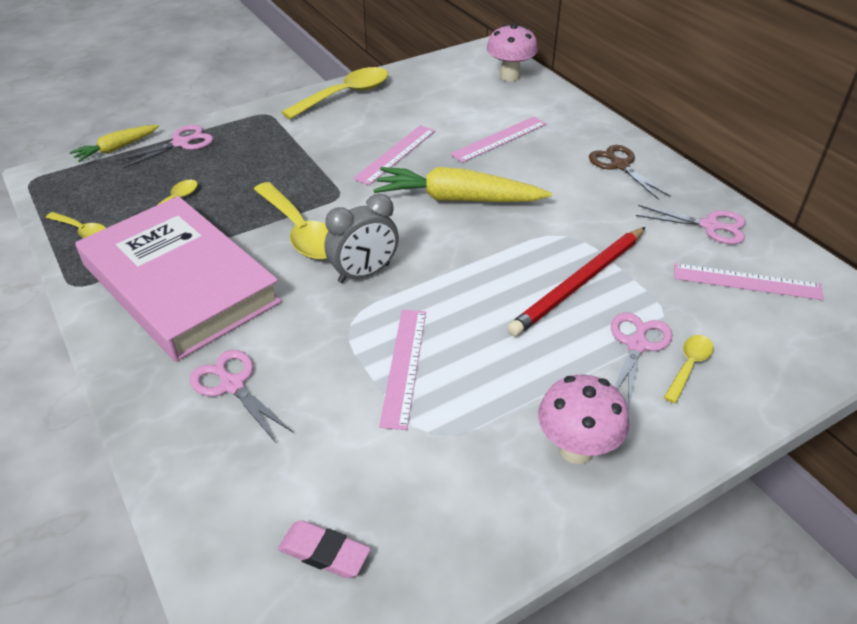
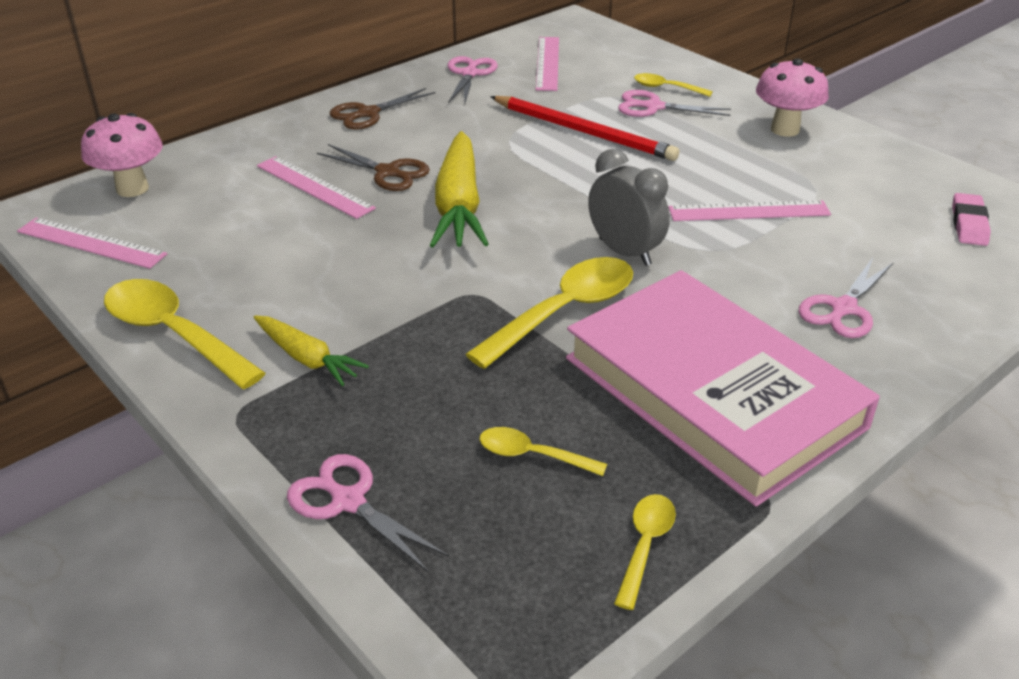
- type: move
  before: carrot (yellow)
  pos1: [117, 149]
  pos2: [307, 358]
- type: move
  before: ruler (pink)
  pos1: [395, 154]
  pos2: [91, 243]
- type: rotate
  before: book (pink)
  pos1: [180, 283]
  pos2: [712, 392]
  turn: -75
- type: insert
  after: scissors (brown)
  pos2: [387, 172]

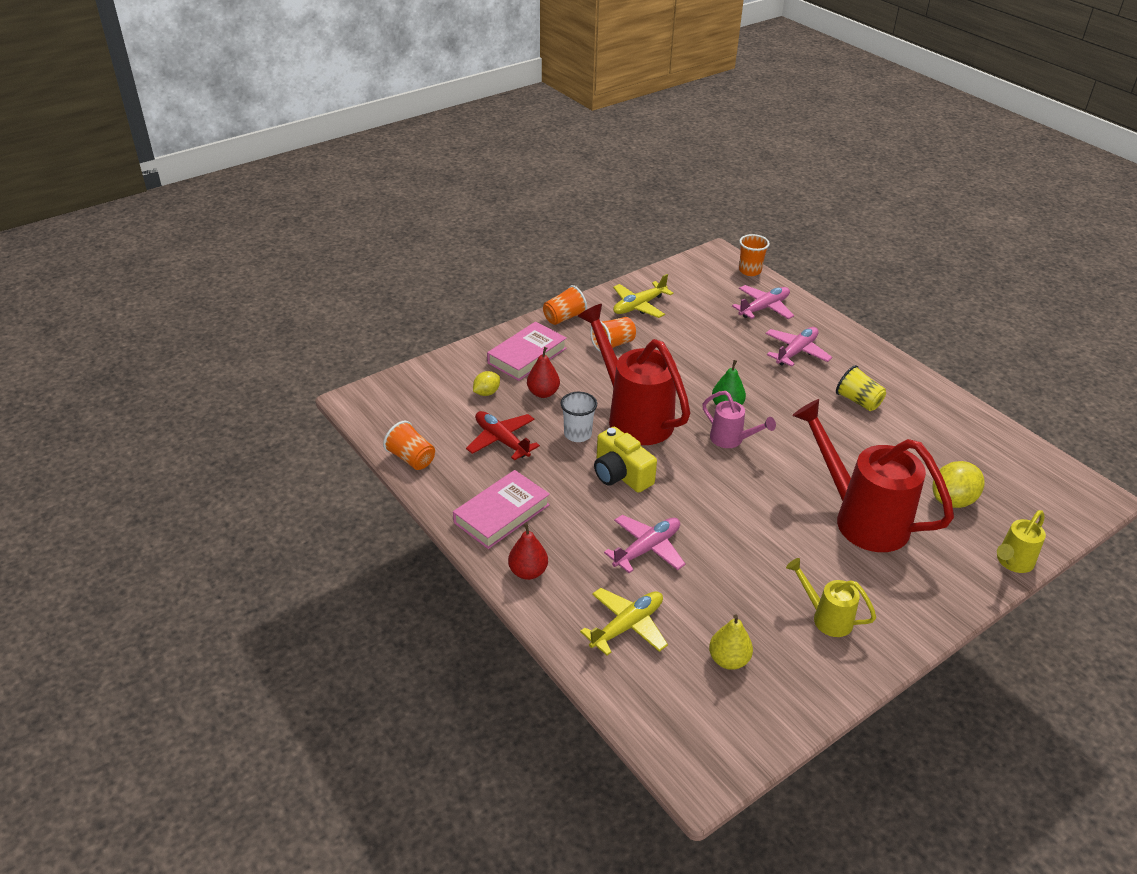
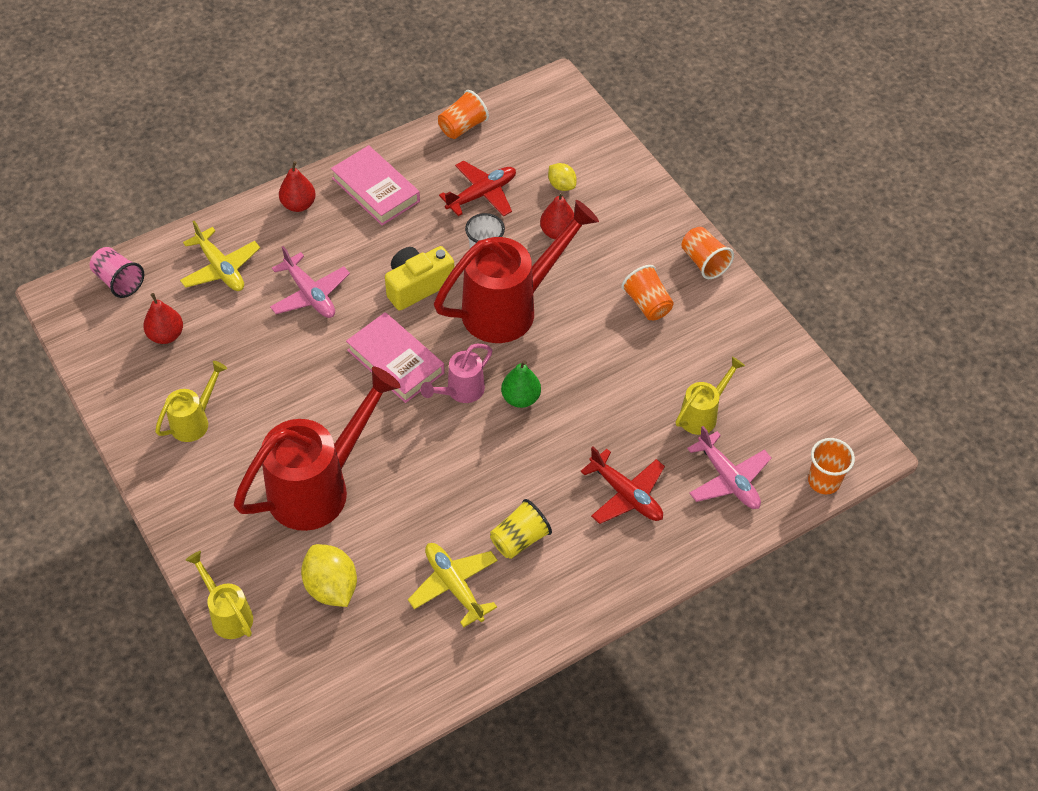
- type: move
  before: plane (yellow)
  pos1: [639, 306]
  pos2: [454, 586]
- type: move
  before: book (pink)
  pos1: [527, 356]
  pos2: [395, 361]
- type: recolor
  before: plane (pink)
  after: plane (red)
  pos1: [796, 352]
  pos2: [626, 495]
- type: recolor
  before: pear (yellow)
  after: pear (red)
  pos1: [728, 660]
  pos2: [166, 335]
- type: insert
  after: cup (pink)
  pos2: [119, 281]
- type: insert
  after: watering can (yellow)
  pos2: [703, 414]

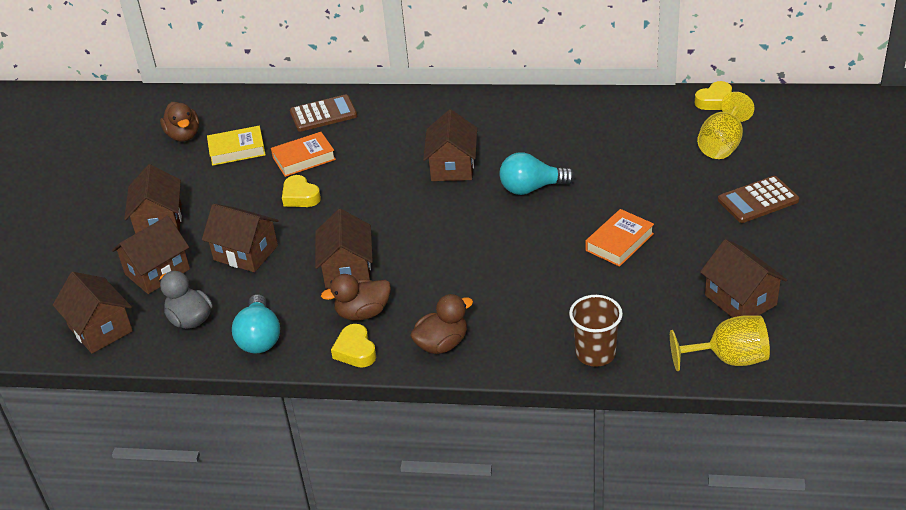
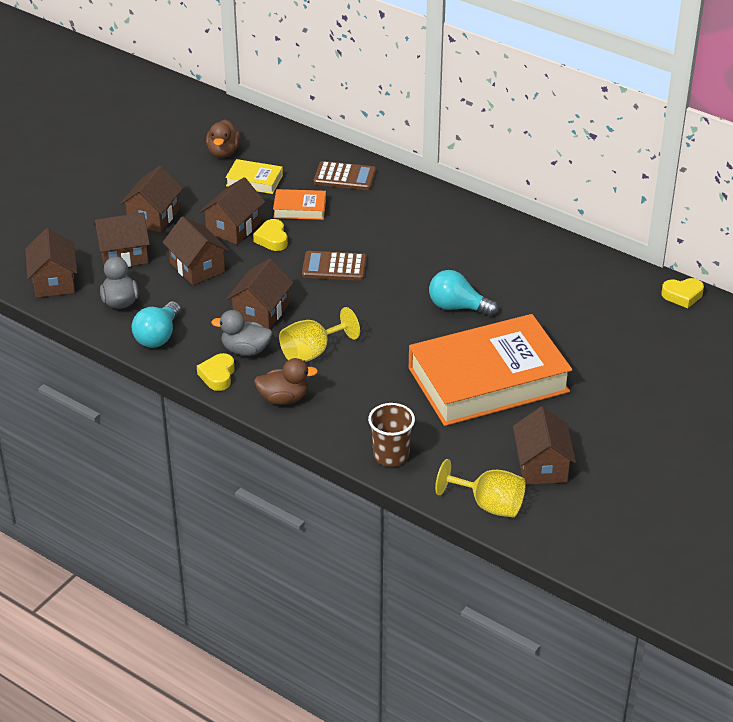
- type: move
  before: goblet (yellow)
  pos1: [722, 145]
  pos2: [312, 352]
- type: move
  before: house (brown)
  pos1: [452, 166]
  pos2: [233, 228]
- type: move
  before: calculator (brown)
  pos1: [758, 200]
  pos2: [334, 267]
- type: resize
  before: book (orange)
  pos1: [619, 242]
  pos2: [488, 380]
  scale: 2.41
- type: recolor
  before: duck (brown)
  after: duck (grey)
  pos1: [363, 313]
  pos2: [245, 350]

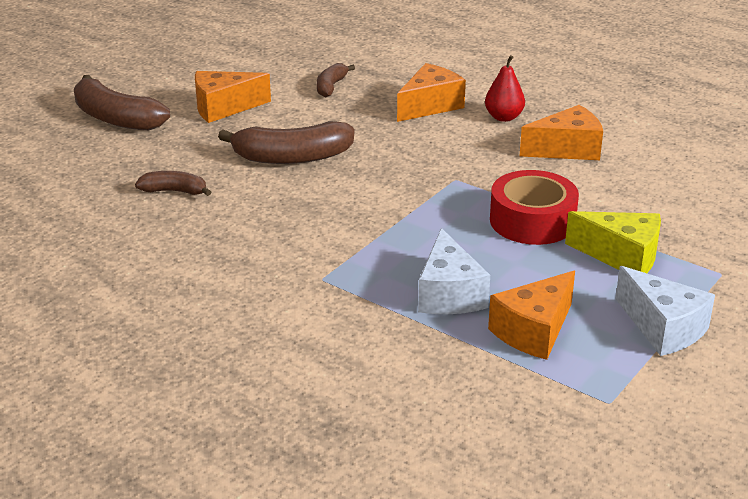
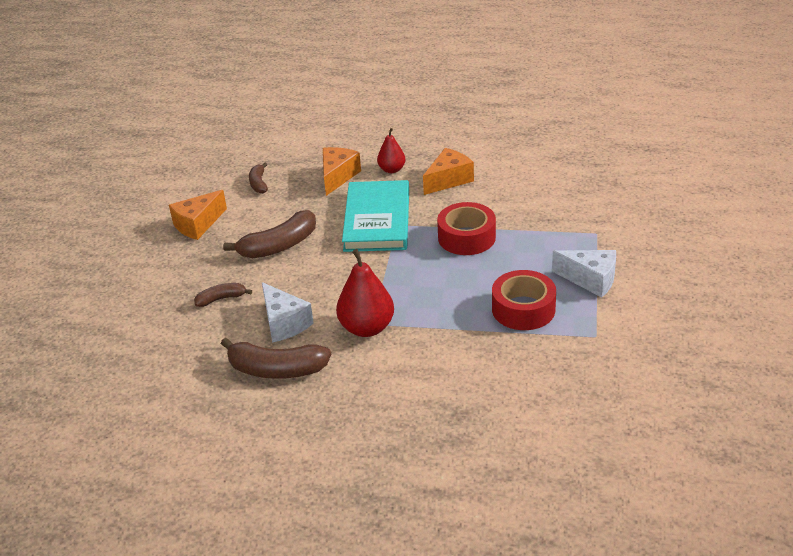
- type: move
  before: banana (brown)
  pos1: [116, 118]
  pos2: [276, 370]
- type: delete
  before: cheese (yellow)
  pos1: [622, 256]
- type: move
  before: cheese (white)
  pos1: [449, 294]
  pos2: [284, 323]
- type: replace
  before: cheese (orange)
  after: tape (red)
  pos1: [534, 331]
  pos2: [523, 309]
- type: insert
  after: book (turquoise)
  pos2: [377, 220]
- type: insert
  after: pear (red)
  pos2: [367, 328]

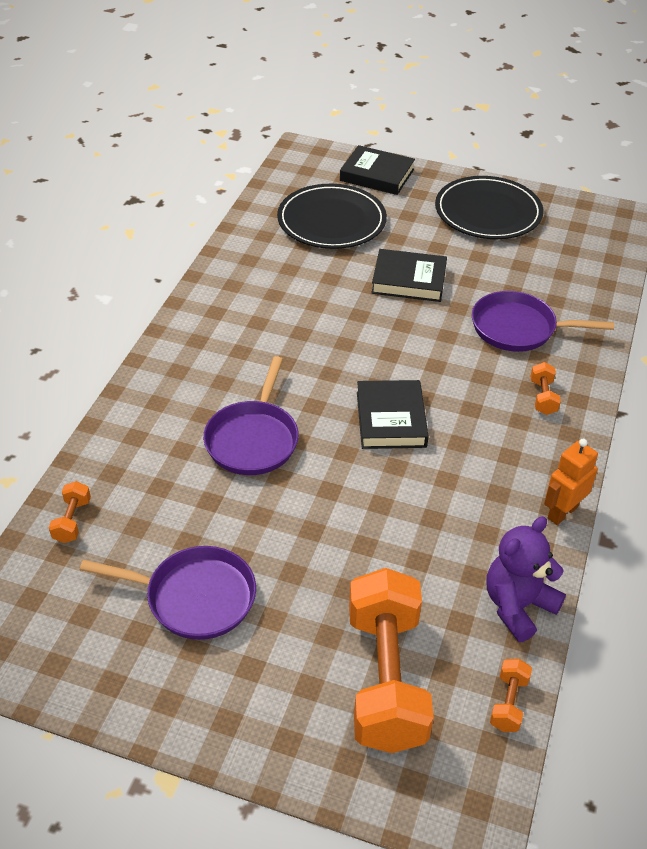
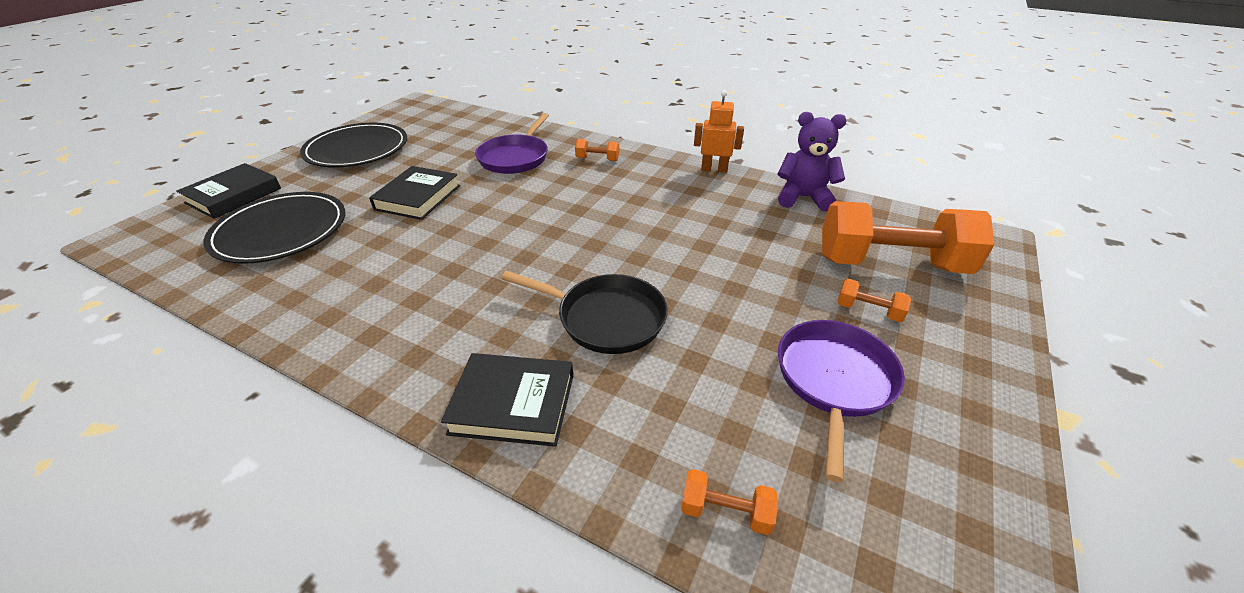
- type: recolor
  before: pan (purple)
  after: pan (black)
  pos1: [253, 439]
  pos2: [606, 318]
- type: move
  before: book (black)
  pos1: [391, 419]
  pos2: [513, 403]
- type: rotate
  before: robot (orange)
  pos1: [562, 512]
  pos2: [714, 169]
  turn: 135
- type: rotate
  before: teddy bear (purple)
  pos1: [517, 606]
  pos2: [803, 198]
  turn: 135
- type: move
  before: dumbbell (orange)
  pos1: [508, 703]
  pos2: [868, 311]

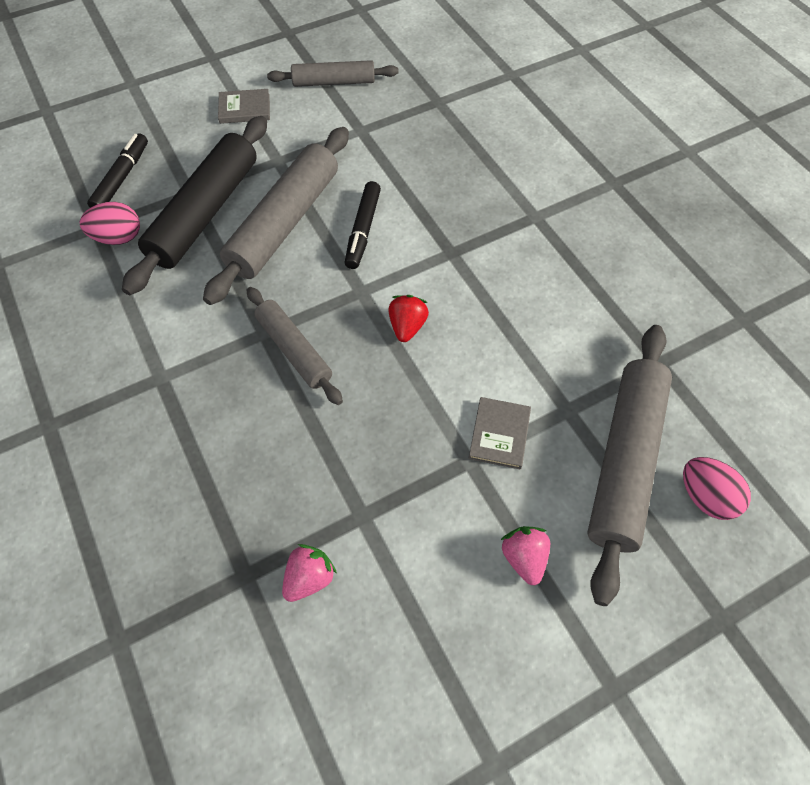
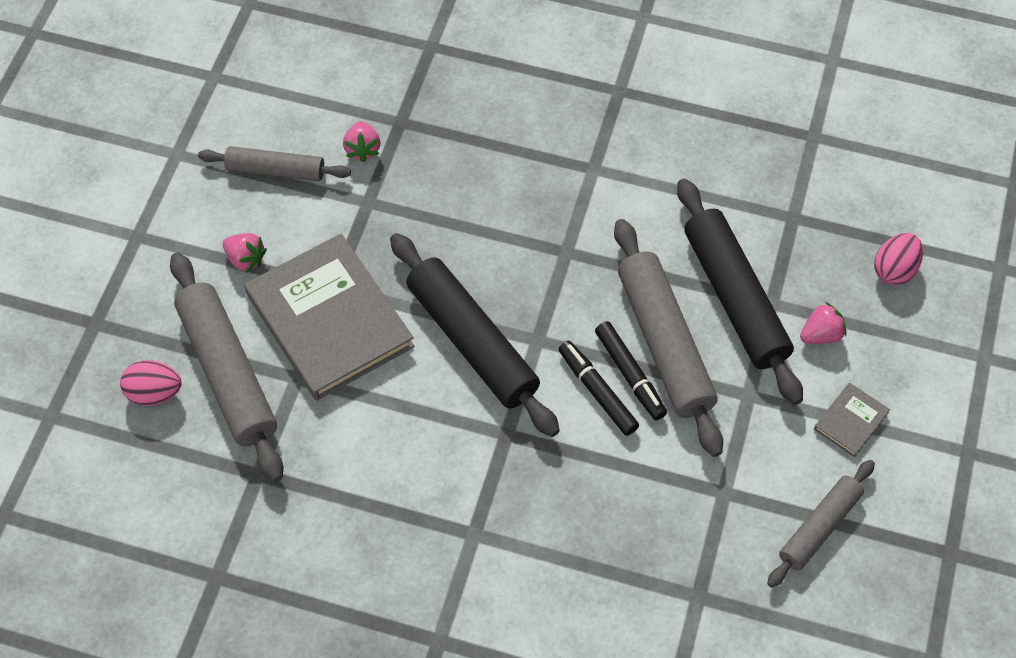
- type: move
  before: marker (black)
  pos1: [122, 178]
  pos2: [630, 374]
- type: move
  before: egg (pink)
  pos1: [118, 238]
  pos2: [894, 270]
- type: move
  before: rolling pin (grey)
  pos1: [294, 350]
  pos2: [275, 170]
- type: replace
  before: strawberry (red)
  after: rolling pin (black)
  pos1: [407, 326]
  pos2: [472, 342]
- type: resize
  before: book (grey)
  pos1: [499, 434]
  pos2: [329, 320]
  scale: 2.38
- type: insert
  after: strawberry (pink)
  pos2: [821, 335]

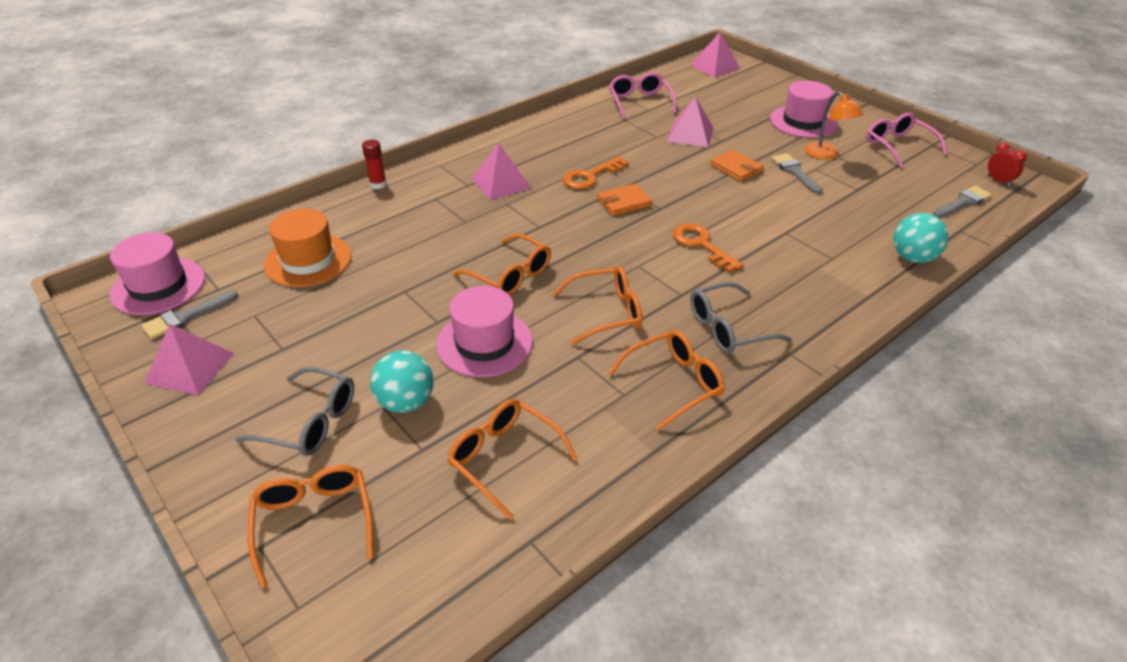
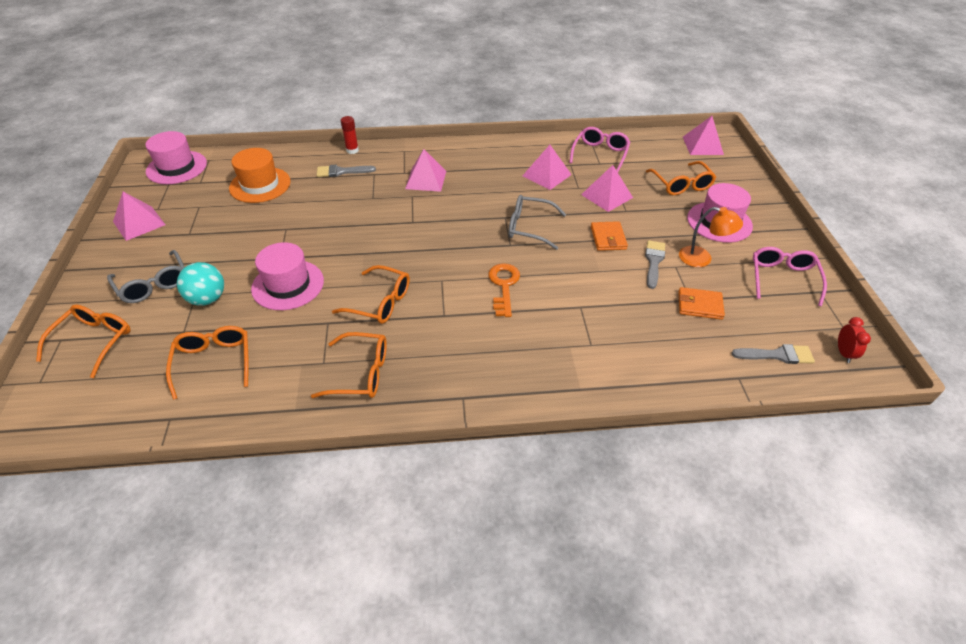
- type: rotate
  before: lamp (orange)
  pos1: [826, 155]
  pos2: [702, 259]
  turn: -75
- type: delete
  before: key (orange)
  pos1: [590, 176]
- type: move
  before: wallet (orange)
  pos1: [624, 202]
  pos2: [699, 305]
- type: delete
  before: ball (turquoise)
  pos1: [912, 258]
- type: move
  before: glasses (orange)
  pos1: [509, 275]
  pos2: [681, 184]
- type: move
  before: glasses (grey)
  pos1: [729, 328]
  pos2: [530, 228]
- type: move
  before: brush (grey)
  pos1: [186, 317]
  pos2: [341, 172]
- type: insert
  after: pyramid (pink)
  pos2: [546, 175]

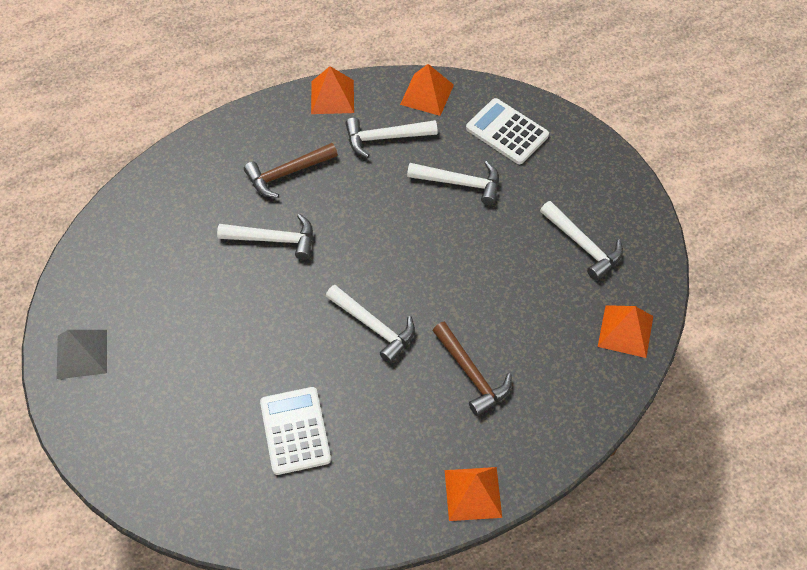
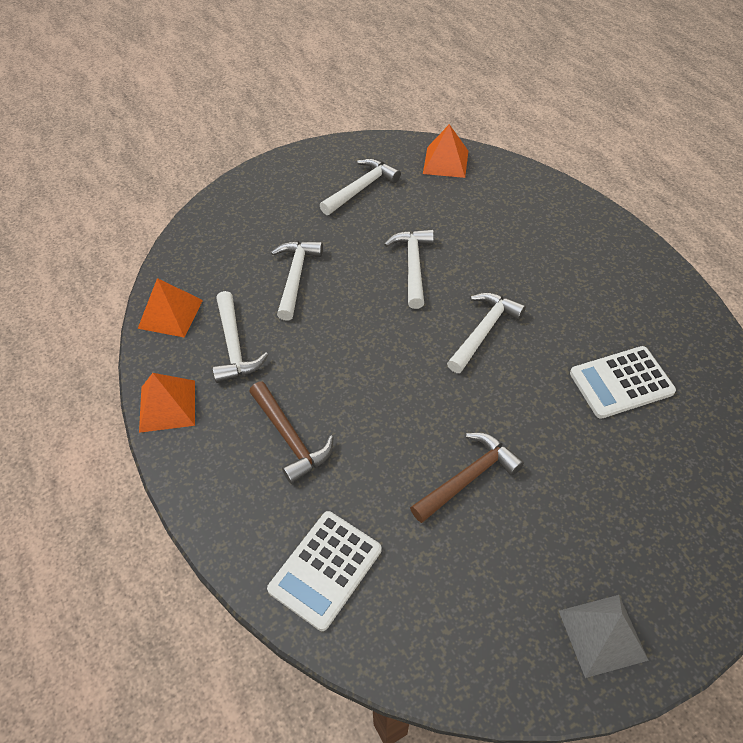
- type: move
  before: calculator (white)
  pos1: [507, 132]
  pos2: [325, 569]
- type: move
  before: hammer (white)
  pos1: [274, 239]
  pos2: [413, 266]
- type: move
  before: hammer (brown)
  pos1: [471, 374]
  pos2: [468, 477]
- type: delete
  before: pyramid (orange)
  pos1: [473, 493]

